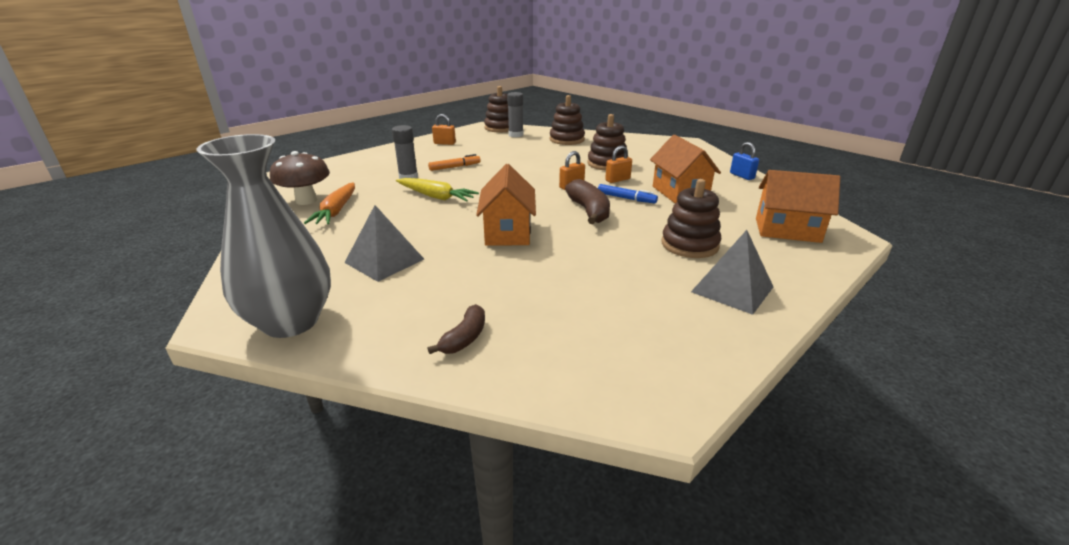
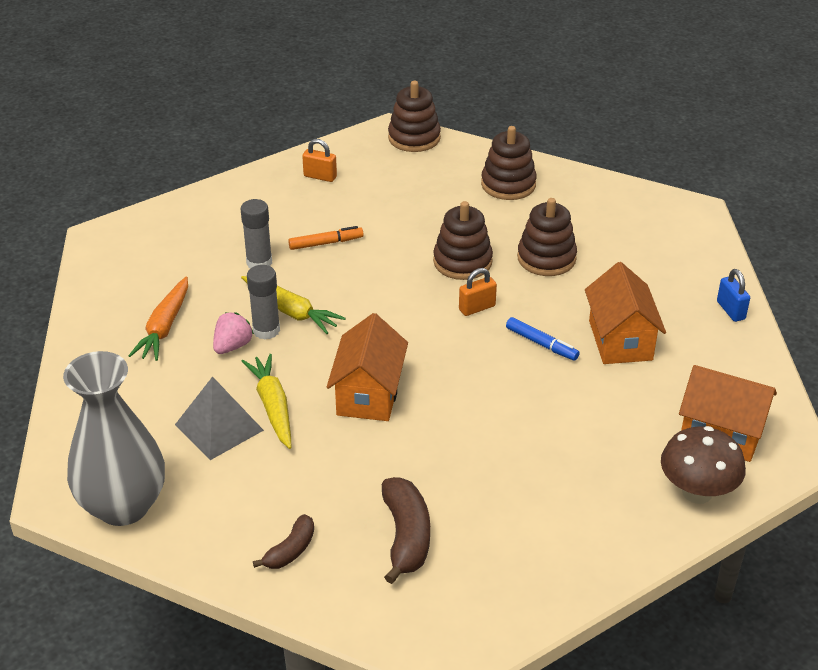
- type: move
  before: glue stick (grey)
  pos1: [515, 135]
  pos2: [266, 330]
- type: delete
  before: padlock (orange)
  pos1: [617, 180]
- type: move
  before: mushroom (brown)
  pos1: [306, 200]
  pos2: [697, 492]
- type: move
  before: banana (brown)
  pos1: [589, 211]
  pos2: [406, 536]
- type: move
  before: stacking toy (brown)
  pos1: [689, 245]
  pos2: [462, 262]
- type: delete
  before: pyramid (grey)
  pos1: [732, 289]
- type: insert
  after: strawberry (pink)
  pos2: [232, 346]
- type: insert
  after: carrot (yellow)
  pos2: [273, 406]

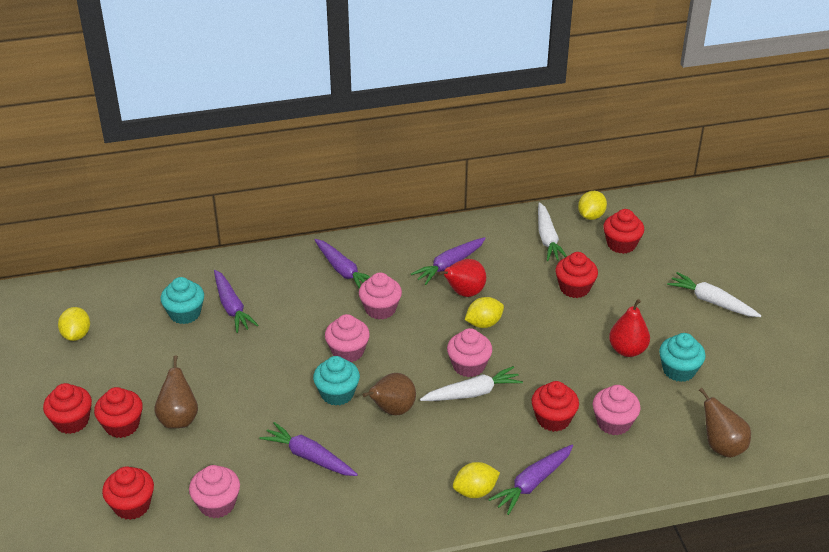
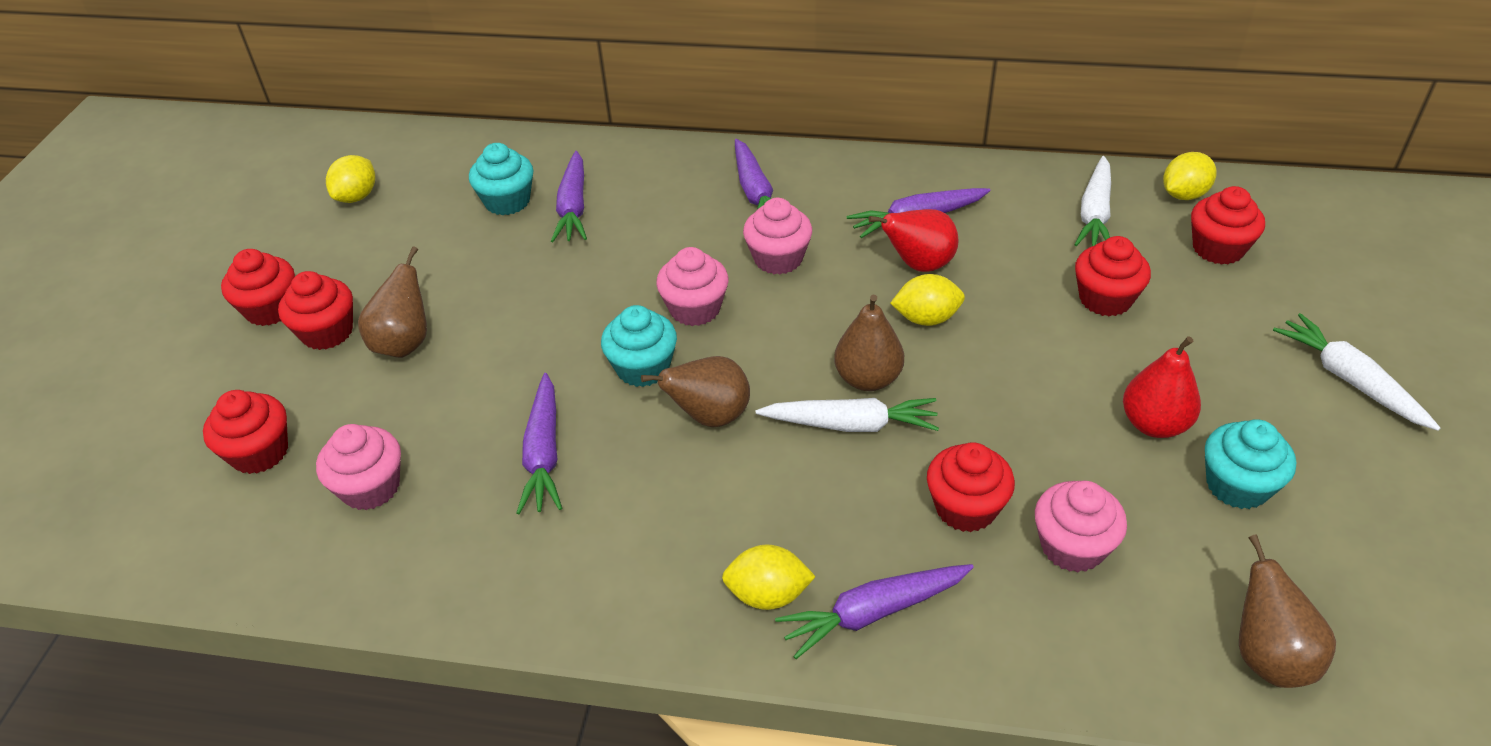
- type: replace
  before: cupcake (pink)
  after: pear (brown)
  pos1: [469, 366]
  pos2: [868, 379]
- type: rotate
  before: carrot (purple)
  pos1: [309, 457]
  pos2: [544, 454]
  turn: -150

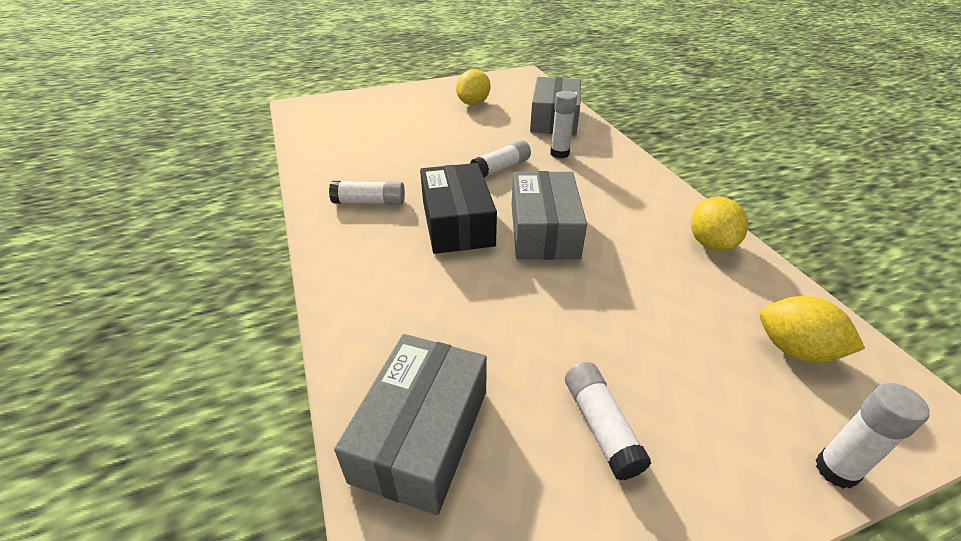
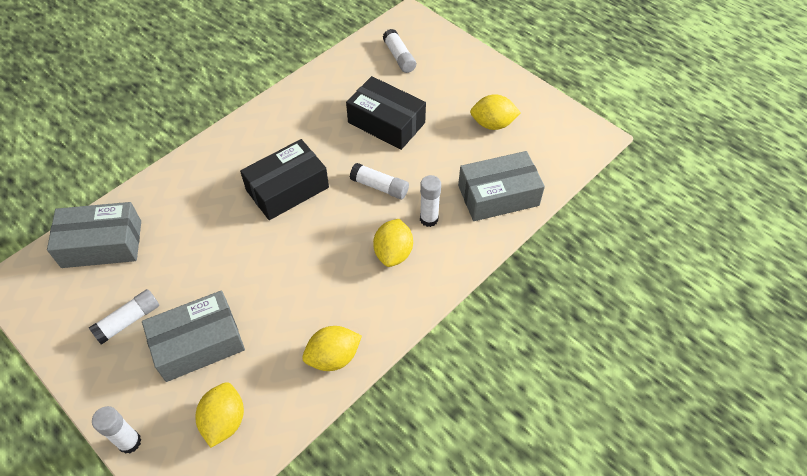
- type: move
  before: box (grey)
  pos1: [544, 230]
  pos2: [198, 343]
- type: move
  before: glue stick (white)
  pos1: [369, 202]
  pos2: [399, 57]
- type: insert
  after: box (black)
  pos2: [386, 123]
- type: insert
  after: lemon (yellow)
  pos2: [393, 253]

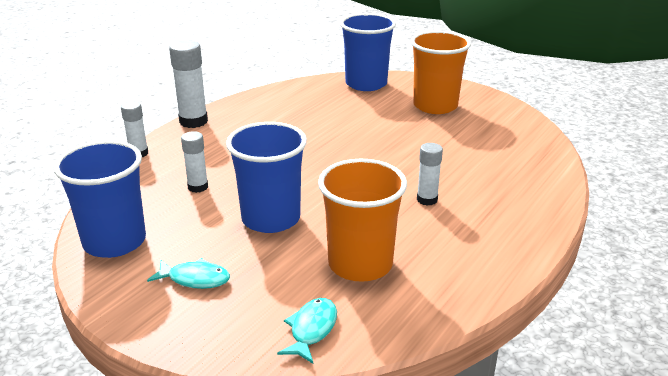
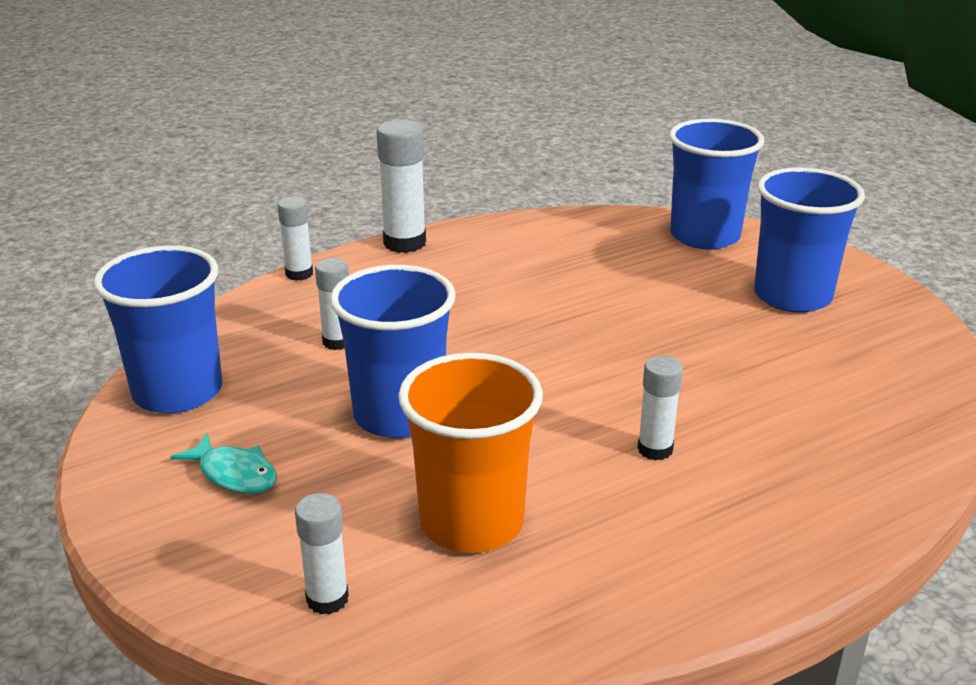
- type: recolor
  before: cup (orange)
  after: cup (blue)
  pos1: [435, 106]
  pos2: [792, 296]
- type: replace
  before: fish (turquoise)
  after: glue stick (white)
  pos1: [312, 329]
  pos2: [327, 599]

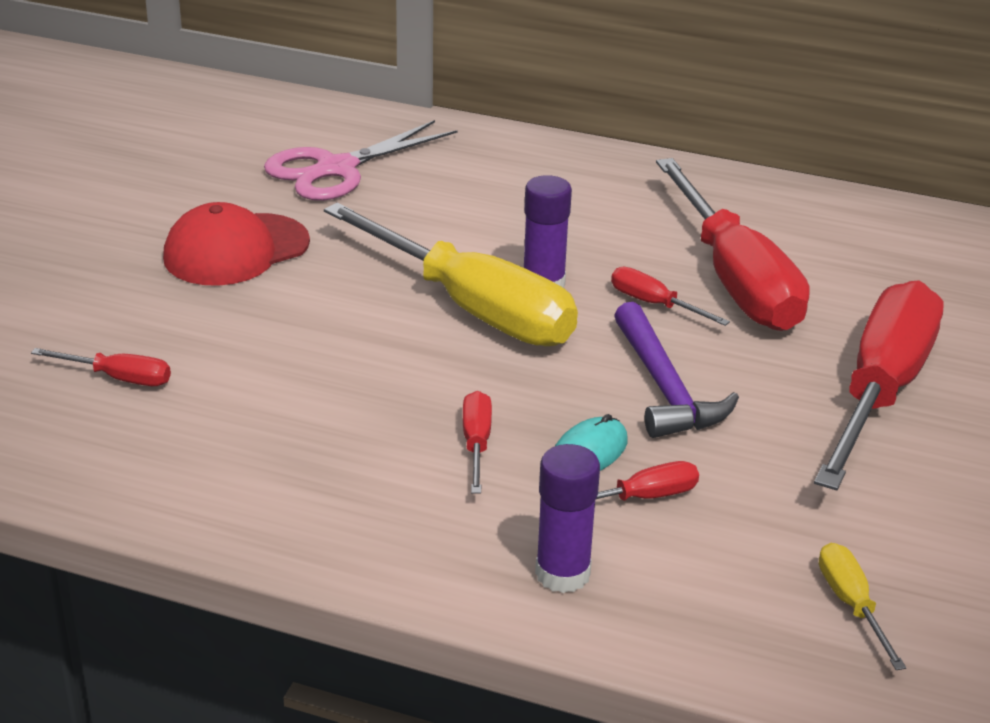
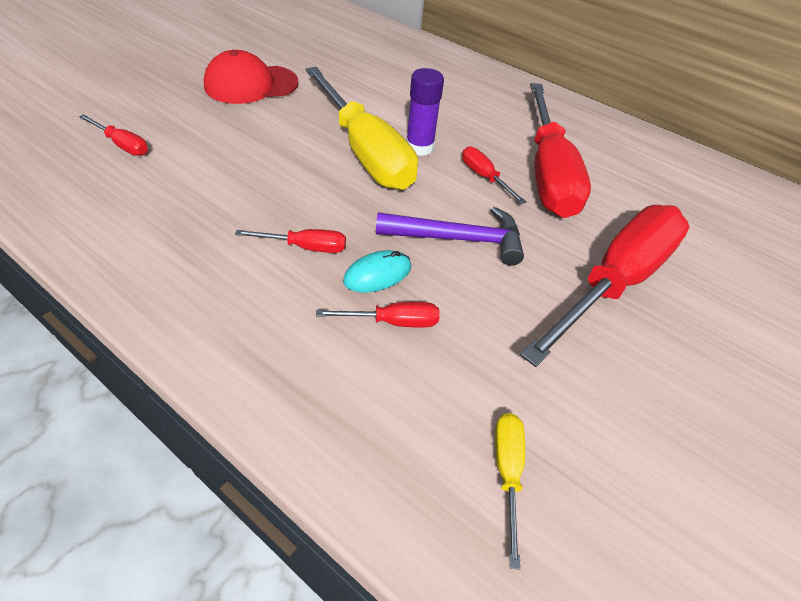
- type: delete
  before: scissors (pink)
  pos1: [336, 169]
- type: rotate
  before: hammer (purple)
  pos1: [665, 388]
  pos2: [458, 239]
  turn: -90
- type: rotate
  before: screwdriver (red)
  pos1: [476, 444]
  pos2: [305, 247]
  turn: 75
- type: delete
  before: glue stick (purple)
  pos1: [562, 574]

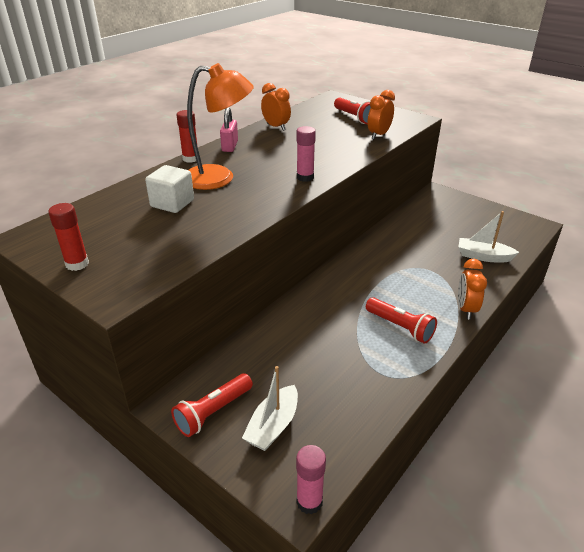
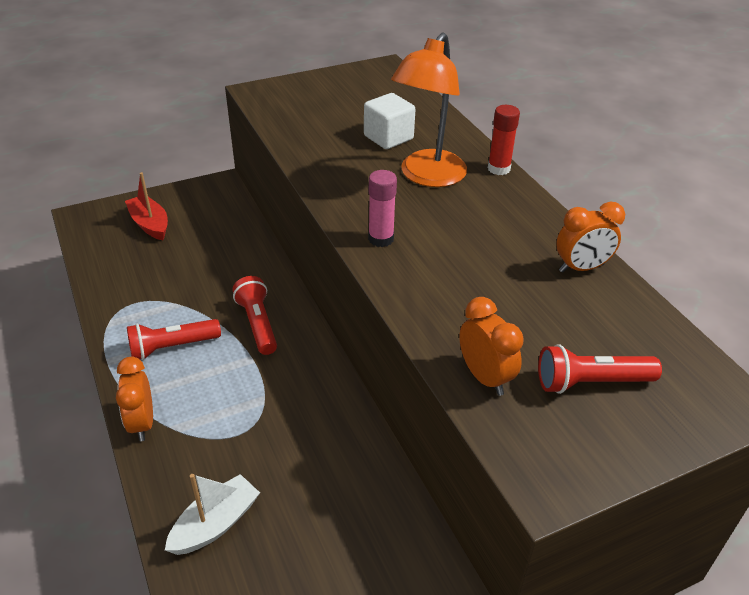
- type: delete
  before: padlock (pink)
  pos1: [230, 146]
- type: delete
  before: glue stick (red)
  pos1: [77, 264]
- type: rotate
  before: clock (orange)
  pos1: [466, 309]
  pos2: [142, 423]
  turn: -135
- type: recolor
  before: boat (white)
  after: boat (red)
  pos1: [273, 426]
  pos2: [150, 224]
- type: move
  before: flashlight (red)
  pos1: [213, 412]
  pos2: [258, 324]
- type: delete
  before: glue stick (pink)
  pos1: [309, 501]

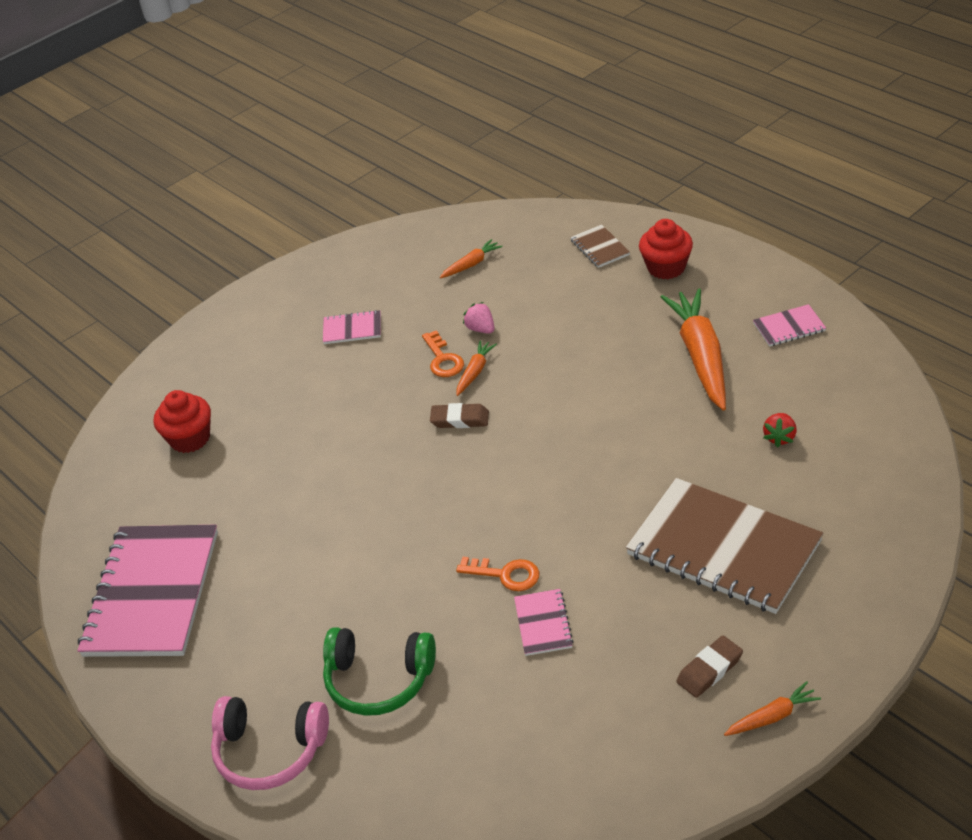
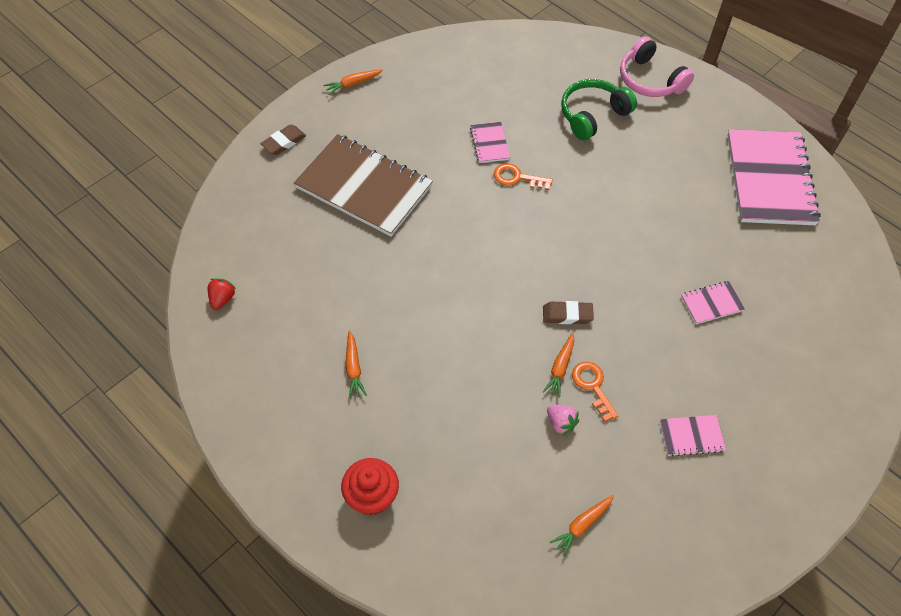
- type: delete
  before: notebook (brown)
  pos1: [600, 248]
- type: resize
  before: carrot (orange)
  pos1: [700, 356]
  pos2: [353, 368]
  scale: 0.46
- type: move
  before: notebook (pink)
  pos1: [789, 327]
  pos2: [712, 303]
- type: delete
  before: cupcake (red)
  pos1: [190, 439]
- type: move
  before: strawberry (red)
  pos1: [780, 437]
  pos2: [222, 299]
- type: rotate
  before: headphones (green)
  pos1: [378, 680]
  pos2: [592, 115]
  turn: -45
- type: move
  before: eraser (brown)
  pos1: [709, 670]
  pos2: [284, 142]
- type: rotate
  before: headphones (pink)
  pos1: [270, 751]
  pos2: [650, 80]
  turn: -135

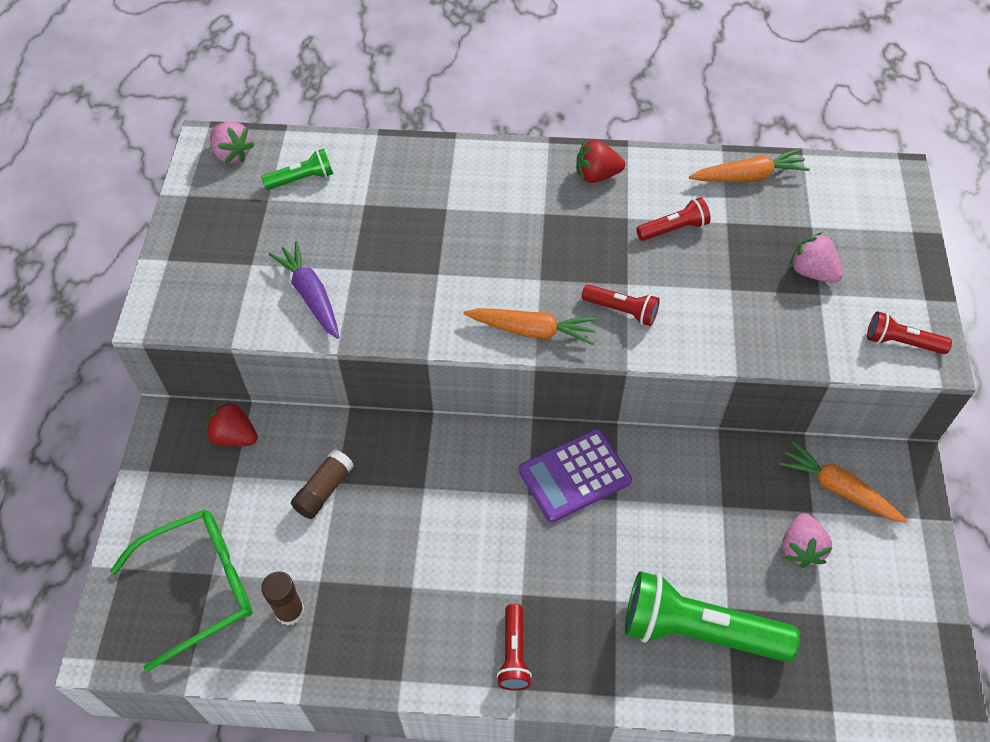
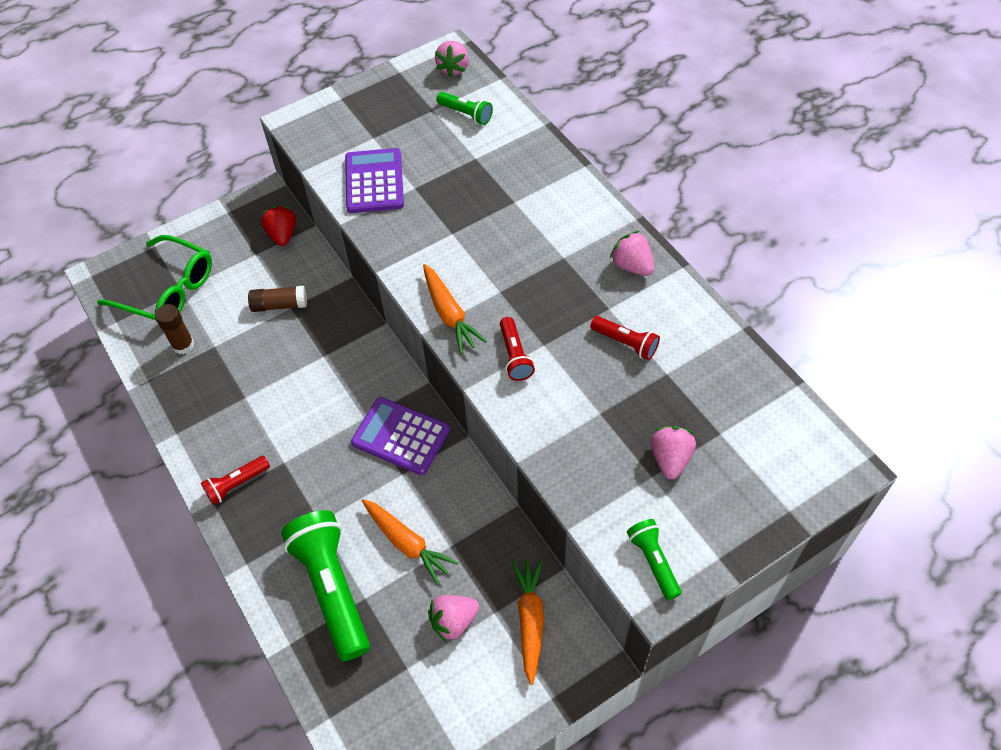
- type: recolor
  before: strawberry (red)
  after: strawberry (pink)
  pos1: [596, 175]
  pos2: [632, 266]
- type: move
  before: carrot (orange)
  pos1: [748, 176]
  pos2: [407, 543]
- type: replace
  before: carrot (purple)
  after: calculator (purple)
  pos1: [310, 295]
  pos2: [374, 181]
- type: recolor
  before: flashlight (red)
  after: flashlight (green)
  pos1: [901, 342]
  pos2: [653, 561]

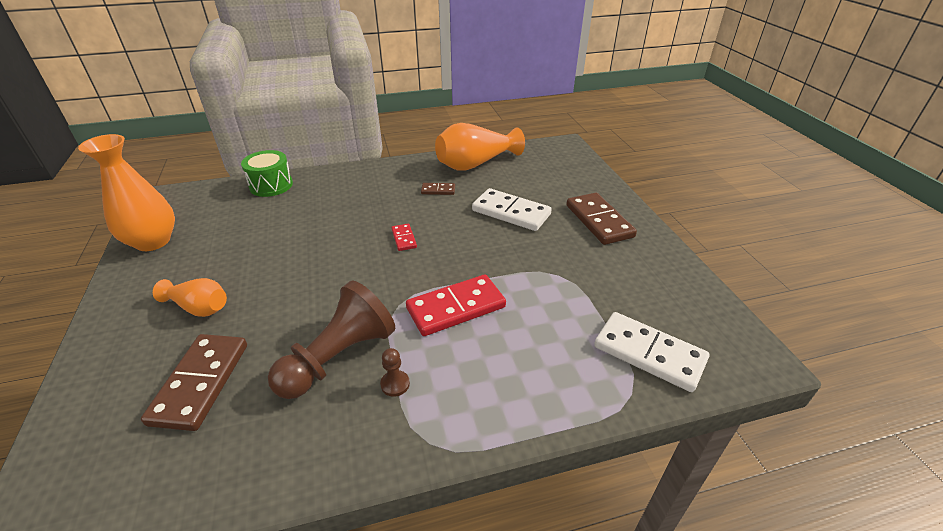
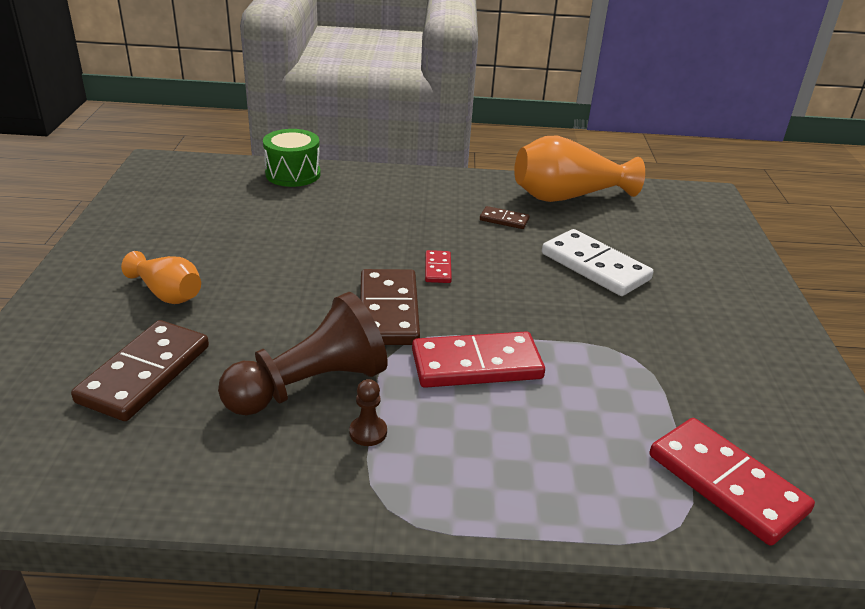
- type: delete
  before: vase (orange)
  pos1: [153, 241]
- type: move
  before: domino (brown)
  pos1: [599, 221]
  pos2: [389, 311]
- type: recolor
  before: domino (white)
  after: domino (red)
  pos1: [649, 353]
  pos2: [726, 483]

